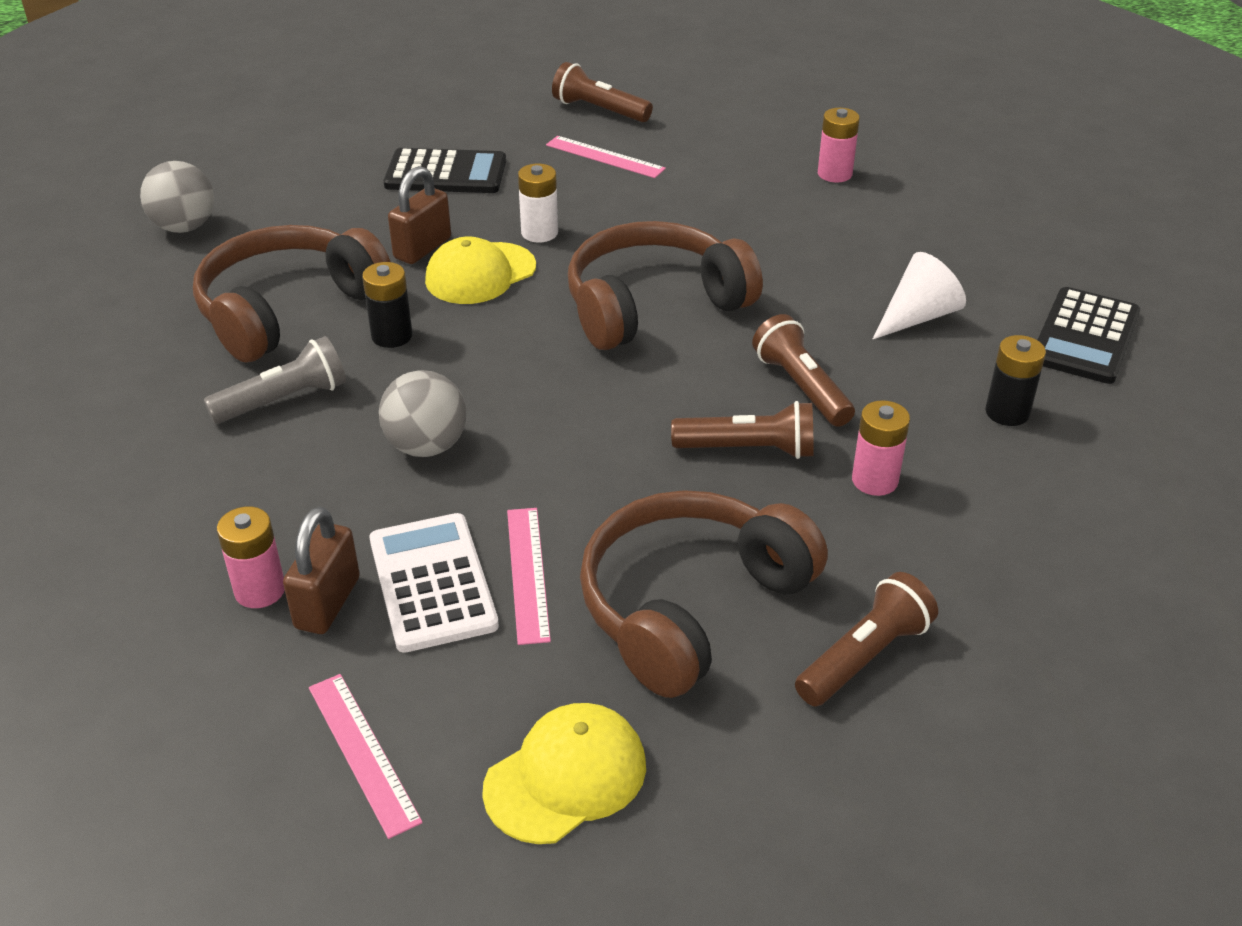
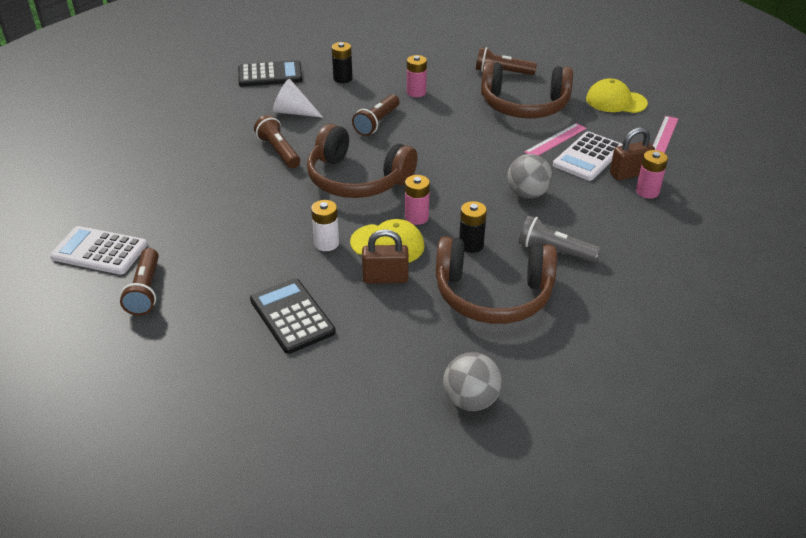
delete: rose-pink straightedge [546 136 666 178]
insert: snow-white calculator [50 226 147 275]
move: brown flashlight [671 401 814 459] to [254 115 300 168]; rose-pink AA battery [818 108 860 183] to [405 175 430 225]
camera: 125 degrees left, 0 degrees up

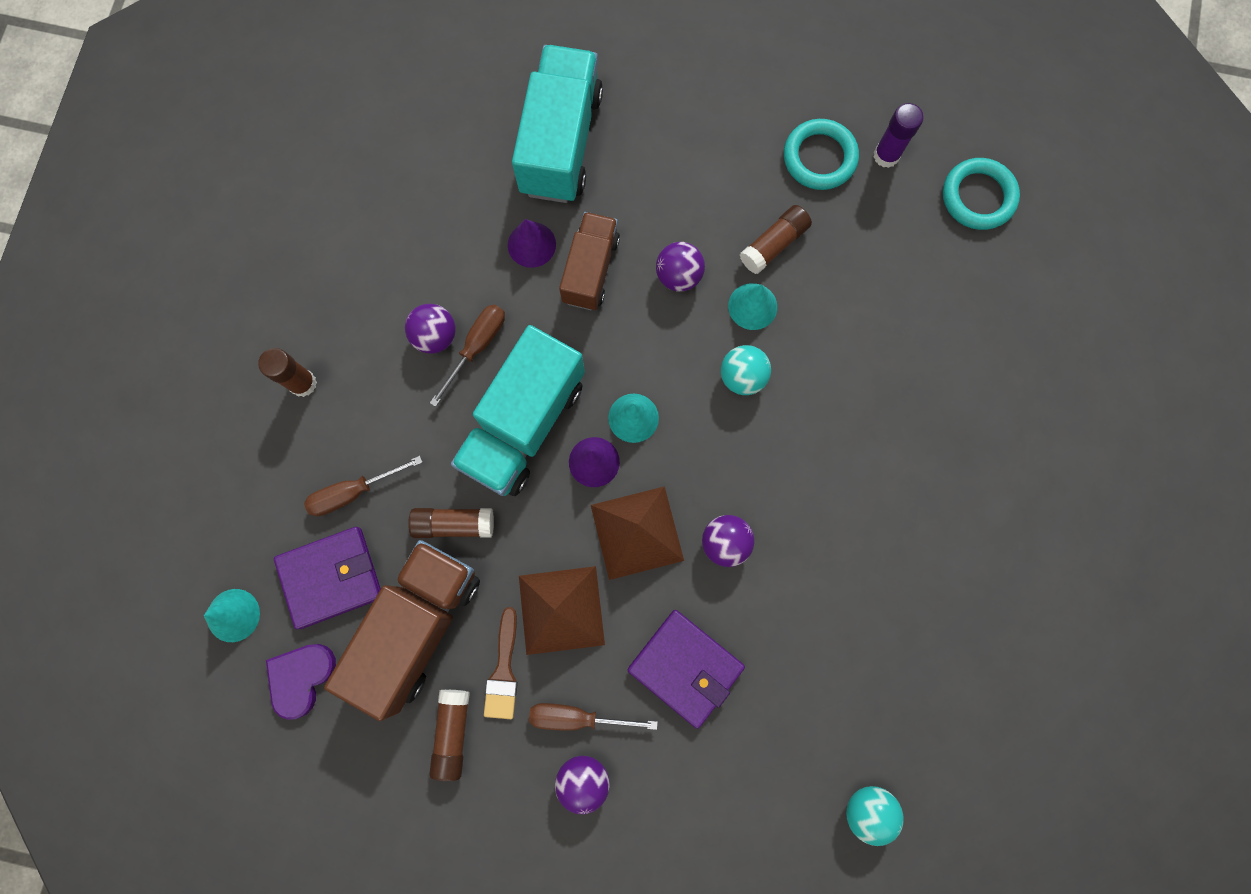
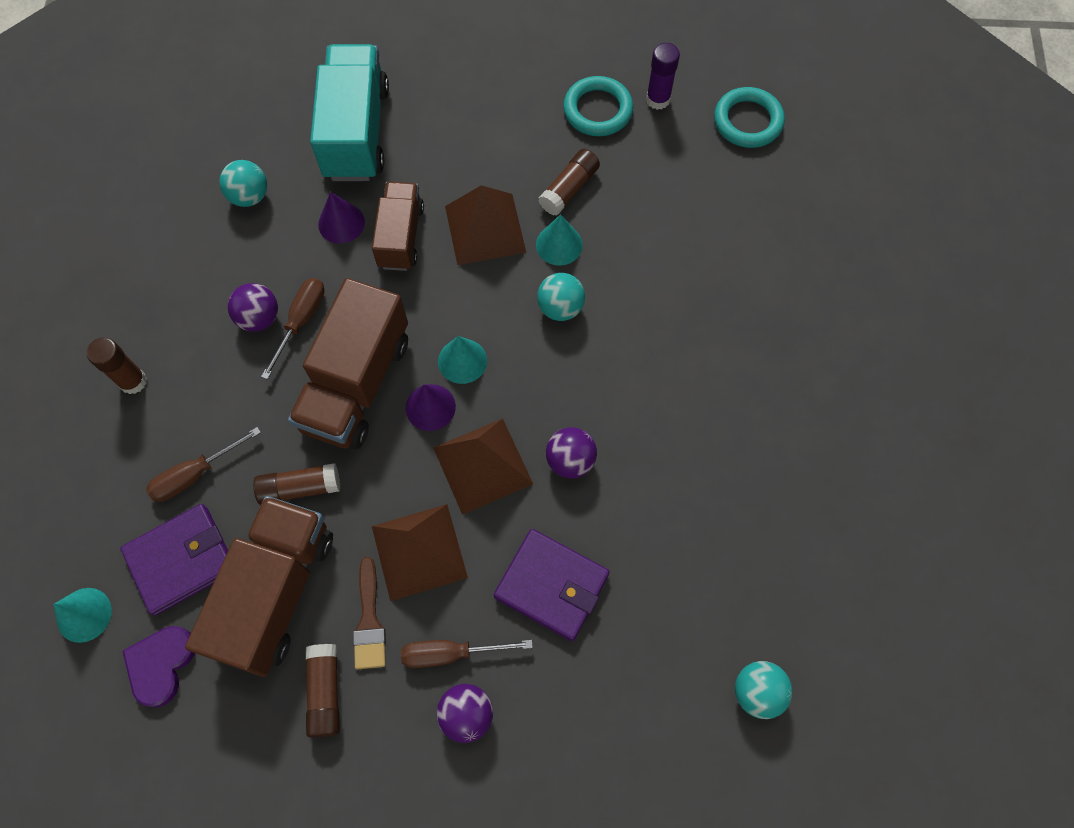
insert: turquoise ball [219 160 267 207]
replace: purple ball [656 242 705 292] to brown solid pyramid [445 185 526 265]
recolor: turquoise truck [451 325 585 496] to brown truck [288 278 408 449]
camera: 10 degrees left, 10 degrees down

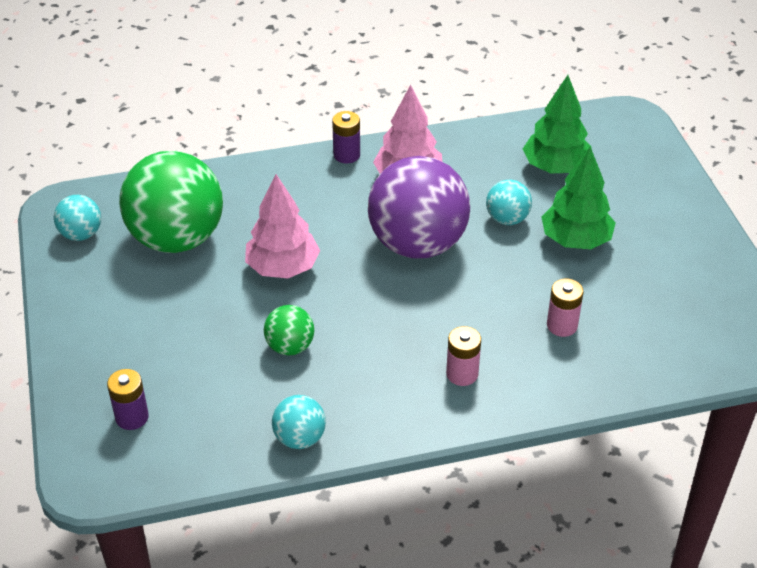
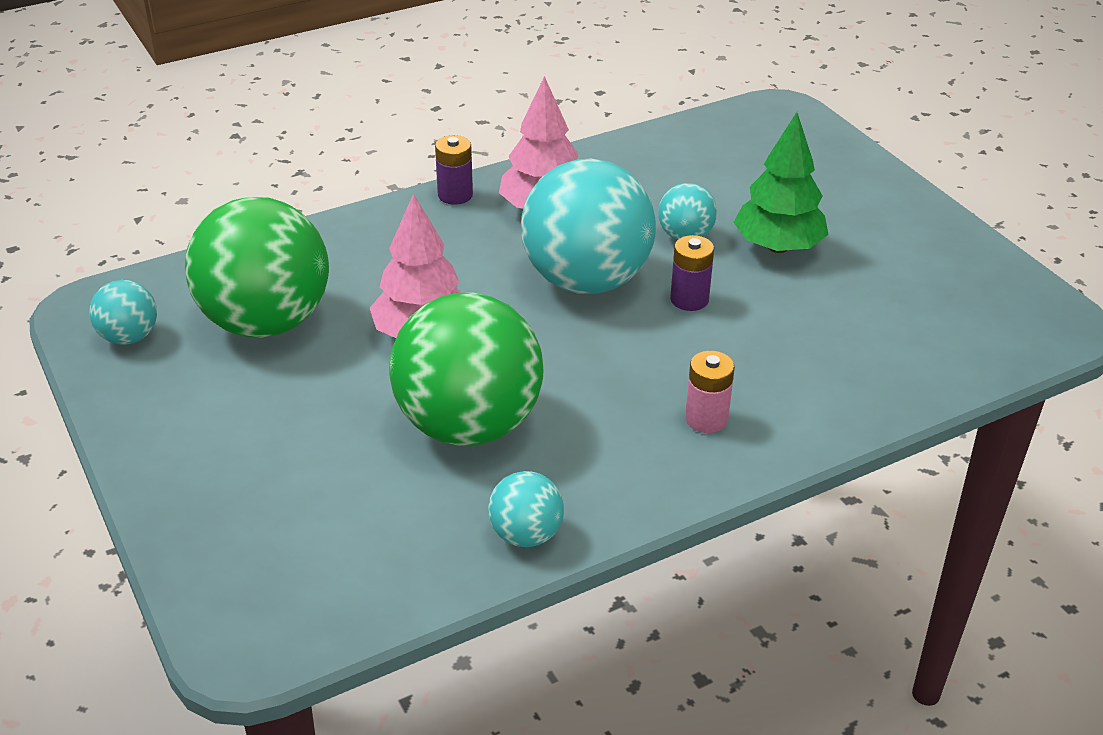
delete: leaf-green tree [523 75 592 173]; rose-pink AA battery [547 279 584 337]
move: purple AA battery [107 369 149 430] to [670 235 714 311]
recolor: purple ball [368 156 470 258] to turquoise ball [521 159 656 294]
resize: leaf-green ball [264 305 314 355] = [389 293 543 446] x2.16
camera: 15 degrees left, 5 degrees down

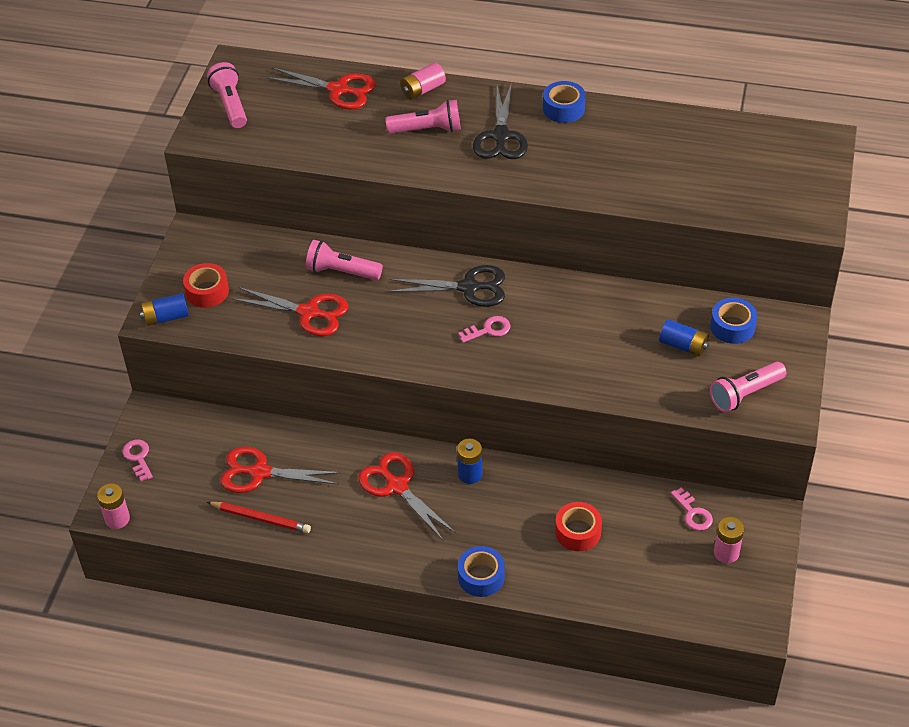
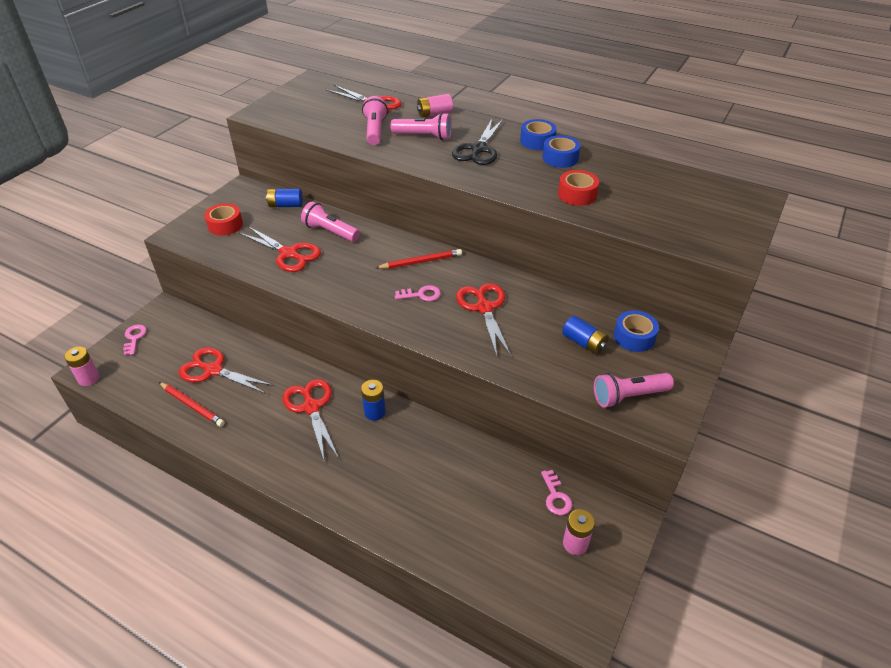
insert: scarlet scissors [456 283 511 357]
move: cobalt AA battery [140 293 189 326] to [266 189 303 207]; rose-pink flashlight [207 62 247 128] to [362 96 388 145]; cobalt tape [458 546 505 597] to [542 135 581 168]; scarlet tape [555 502 602 551] to [558 170 599 206]
replace: ebony scissors [389 265 505 307] to scarlet lead pencil [376 249 462 269]
camera: 15 degrees right, 5 degrees down

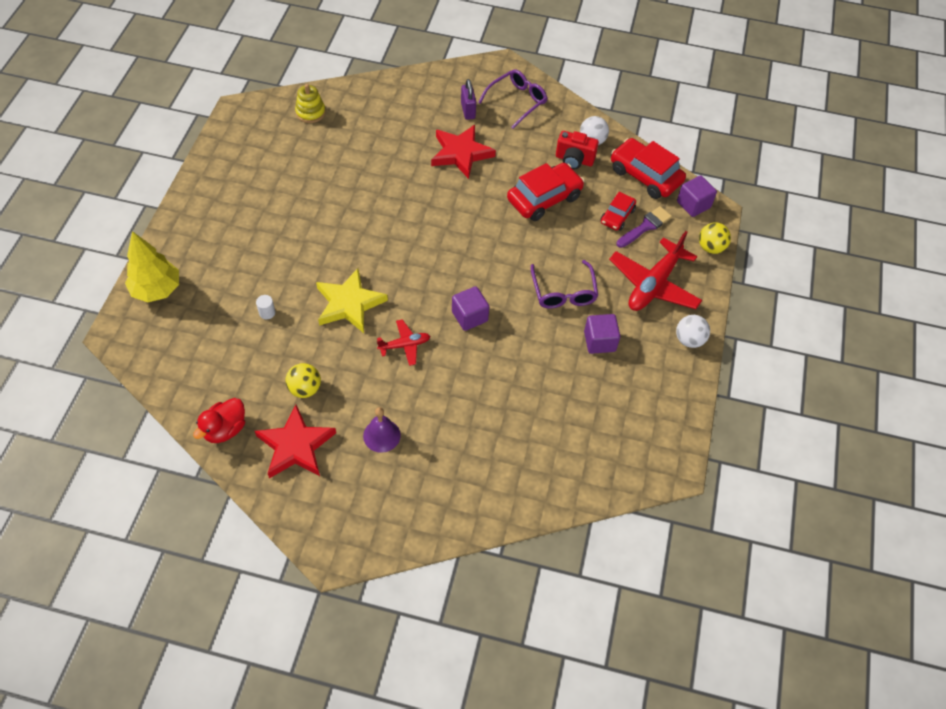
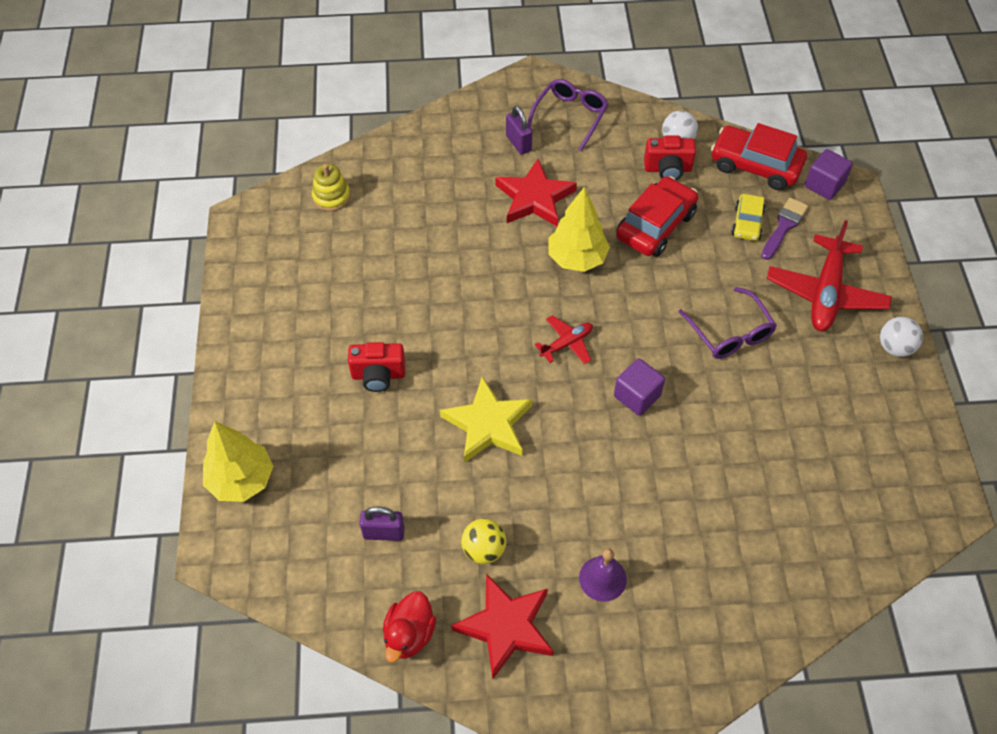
delete: snow-white cylinder [256 295 275 319]; purple block [584 314 620 354]; golden ball [699 223 731 254]
insert: scarlet camera [348 342 405 392]; purple padlock [360 506 405 541]; golden tree [549 187 610 272]
move: scarlet aeroplane [377 319 430 366] to [535 315 593 365]
recolor: scarlet automobile [600 192 636 231] to golden automobile [731 194 766 241]
camera: 15 degrees left, 0 degrees up

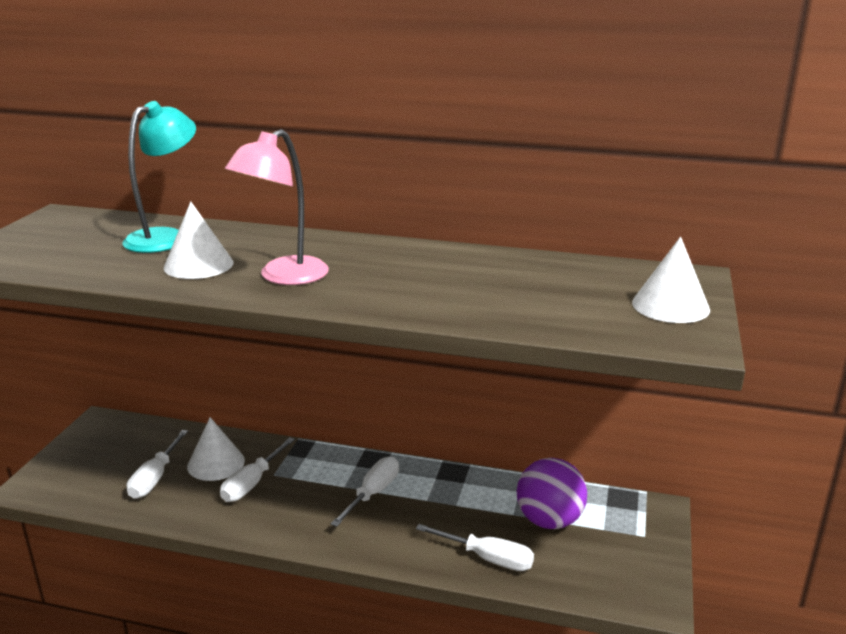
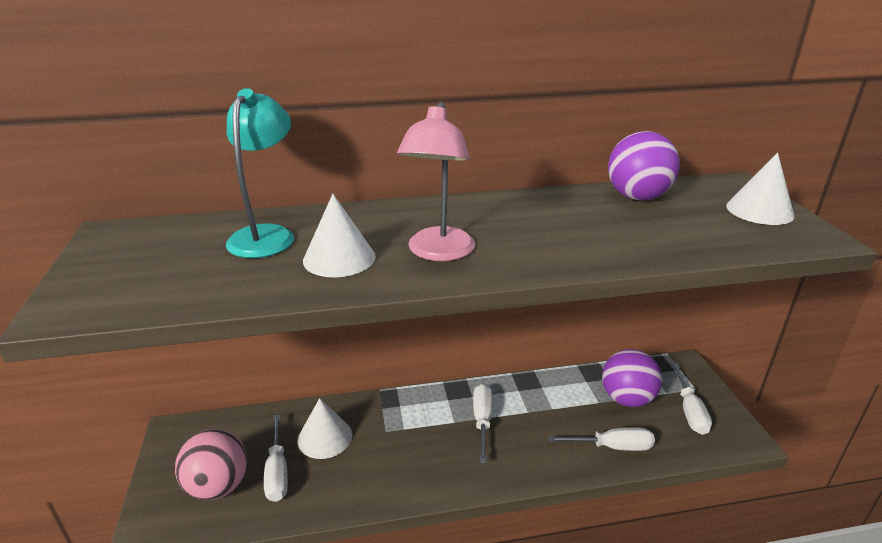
insert: rose-pink ball [175 429 247 500]; purple ball [608 131 680 200]
move: snow-white screwdriver [220 437 295 502] to [672 363 712 435]
camera: 25 degrees left, 5 degrees up

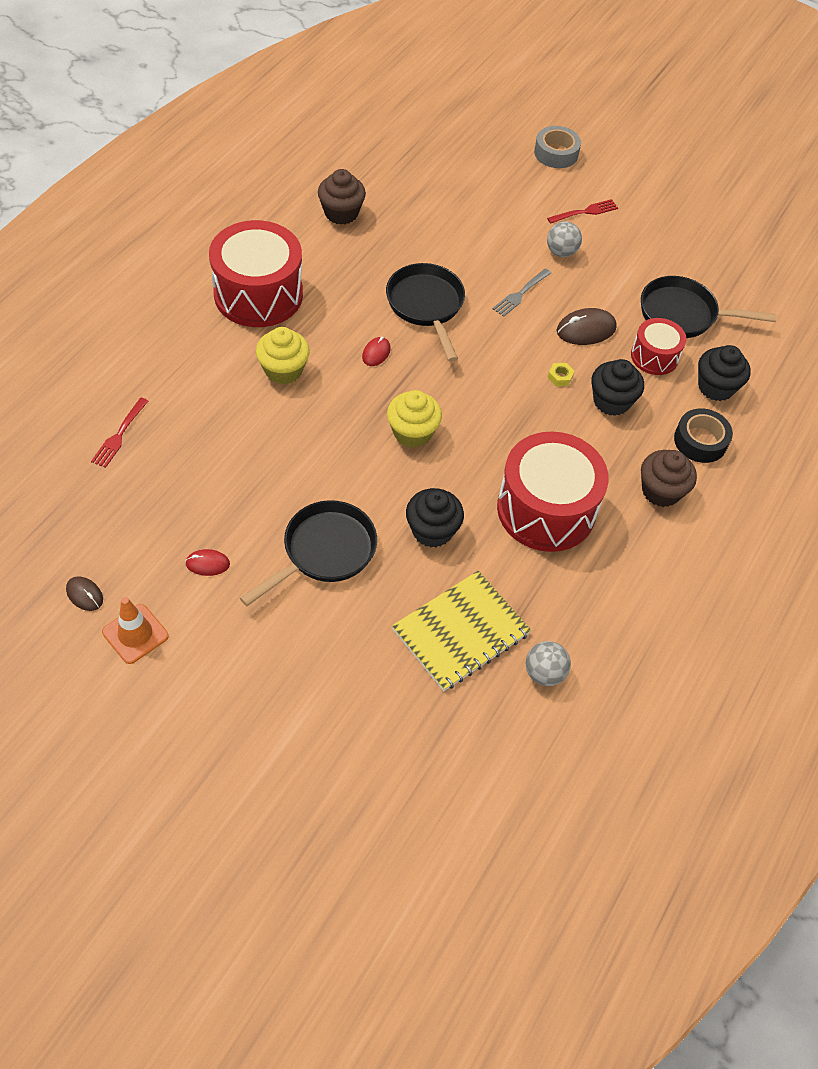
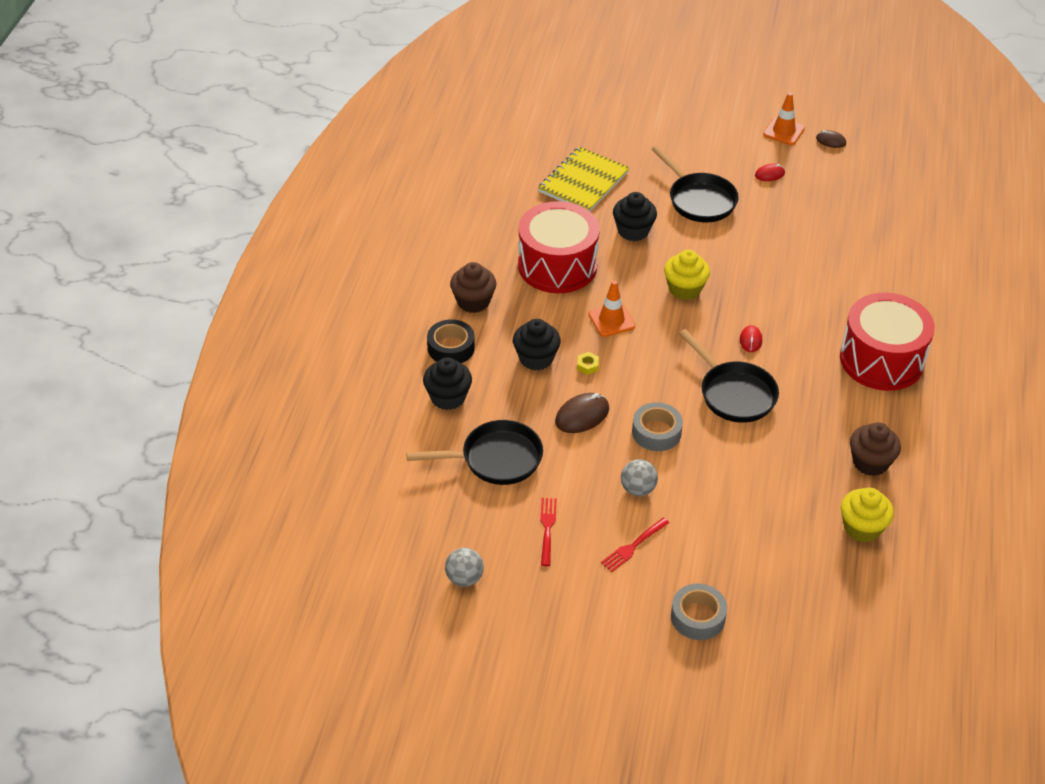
delete: scarlet drum [631 318 686 375]
insert: orange-coloured road cone [588 281 635 337]
move: scarlet table fork [91 398 148 468] to [540 498 557 566]; golden fairy cake [256 327 310 384] to [841 488 894 542]; ash-grey ball [526 641 571 686] to [445 548 484 587]
replace: ash-grey table fork [493 268 551 317] to ash-grey tape [632 402 683 451]
rotate: ebony pan [240 500 377 606] = [652 146 739 223] 60 degrees counterclockwise
camera: 165 degrees right, 10 degrees down

